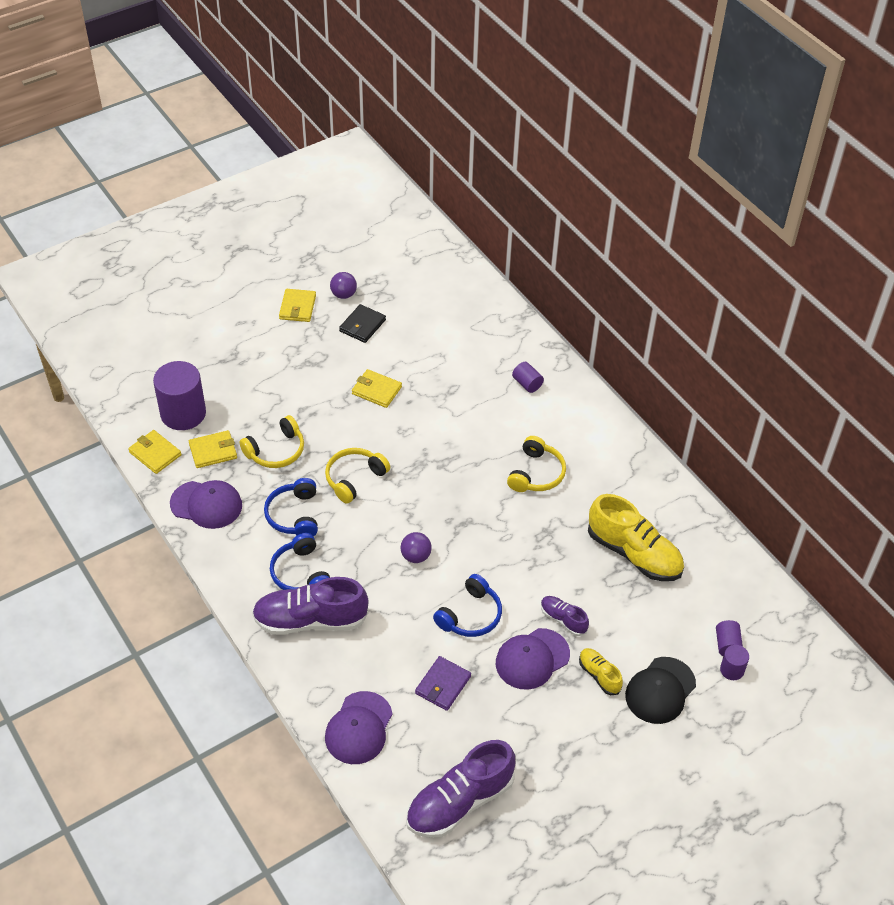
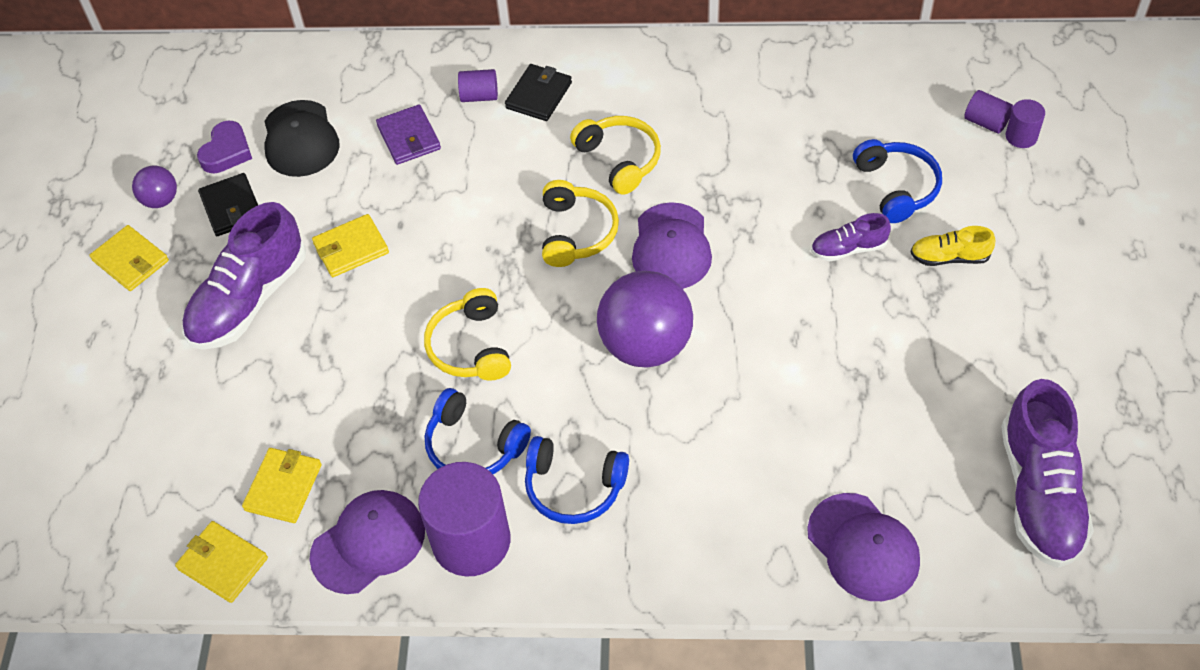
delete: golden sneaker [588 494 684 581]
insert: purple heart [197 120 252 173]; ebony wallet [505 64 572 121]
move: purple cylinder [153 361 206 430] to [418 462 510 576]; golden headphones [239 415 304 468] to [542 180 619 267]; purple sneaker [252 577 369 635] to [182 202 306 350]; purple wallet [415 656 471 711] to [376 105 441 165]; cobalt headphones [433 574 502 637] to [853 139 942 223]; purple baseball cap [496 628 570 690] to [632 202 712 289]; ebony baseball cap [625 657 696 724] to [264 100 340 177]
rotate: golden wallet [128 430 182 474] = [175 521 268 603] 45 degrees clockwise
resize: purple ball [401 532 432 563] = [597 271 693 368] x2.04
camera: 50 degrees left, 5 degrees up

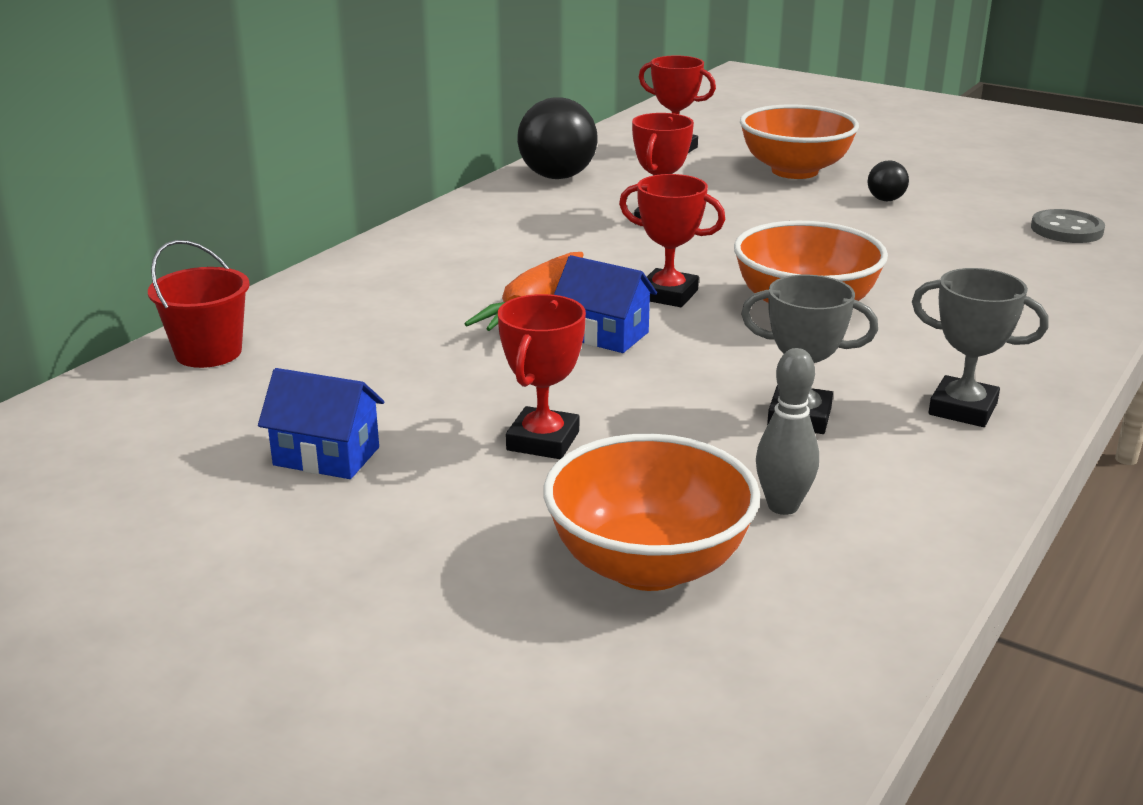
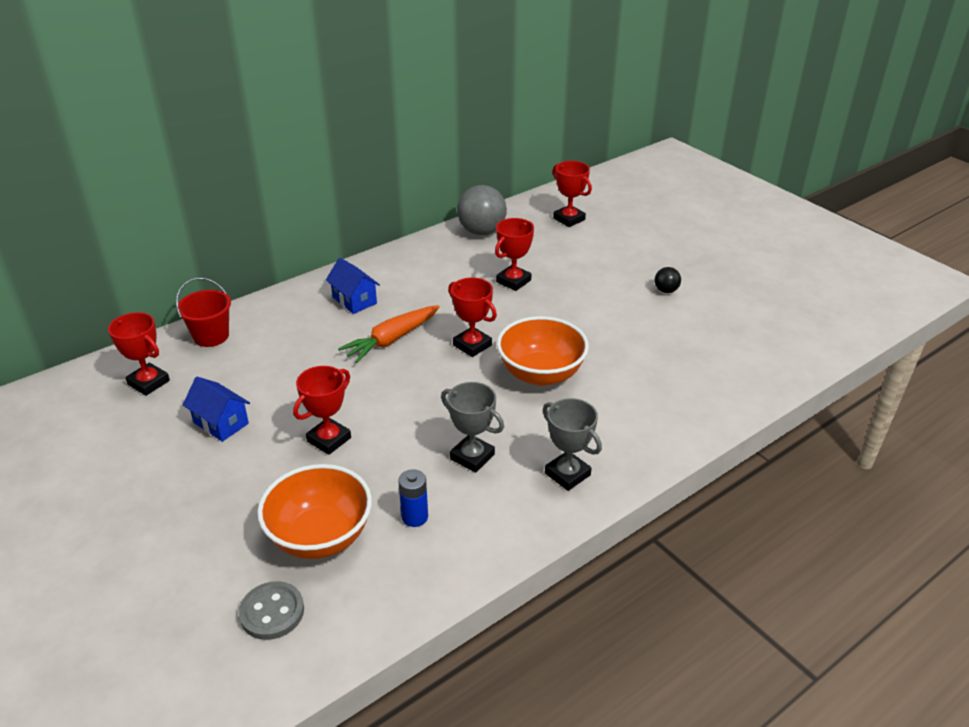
delete: orange-coloured deep dish [740 105 859 179]
insert: scarlet trophy [108 312 170 396]
move: cobalt toy house [554 255 657 353] to [326 258 380 314]; ash-grey shirt button [1031 209 1105 243] to [239 581 304 640]
replace: ash-grey bowling pin [756 348 819 515] to cobalt AA battery [398 469 428 527]
recolor: ebony ball [517 97 597 179] to ash-grey ball [457 185 507 235]
camera: 20 degrees right, 10 degrees up

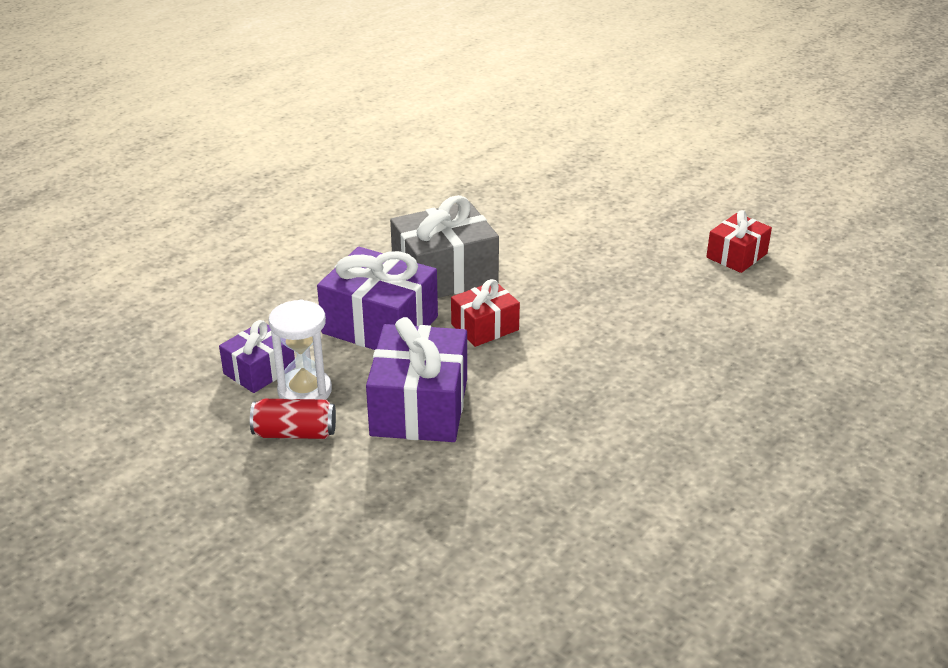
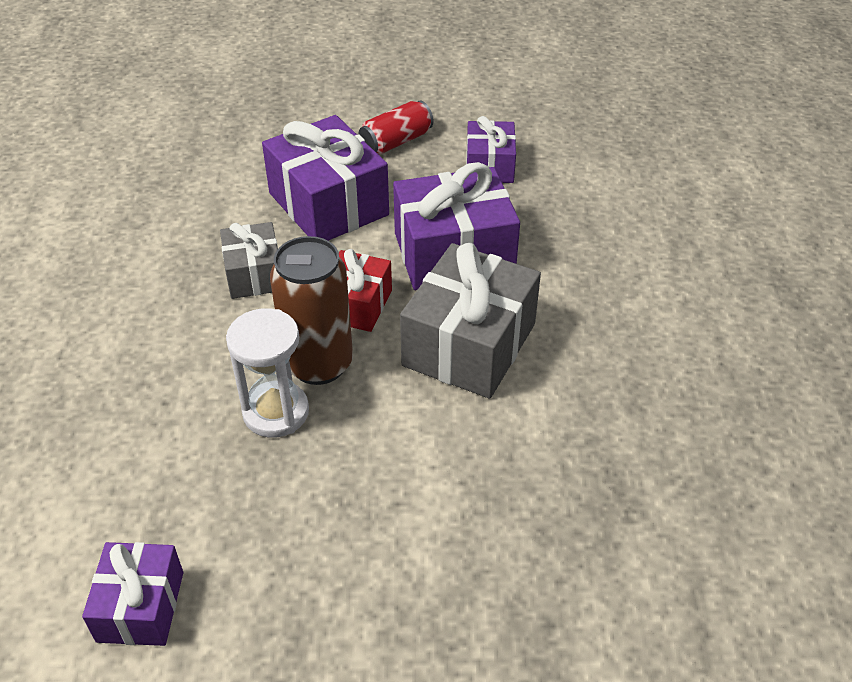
insert: ash-grey gift [220 222 278 299]; brown can [270 236 353 385]
move: snow-white hourglass [269 299 332 400] to [226 308 309 438]
recolor: scarlet gift [706 210 772 273] to purple gift [82 542 183 646]
camera: 140 degrees right, 10 degrees up

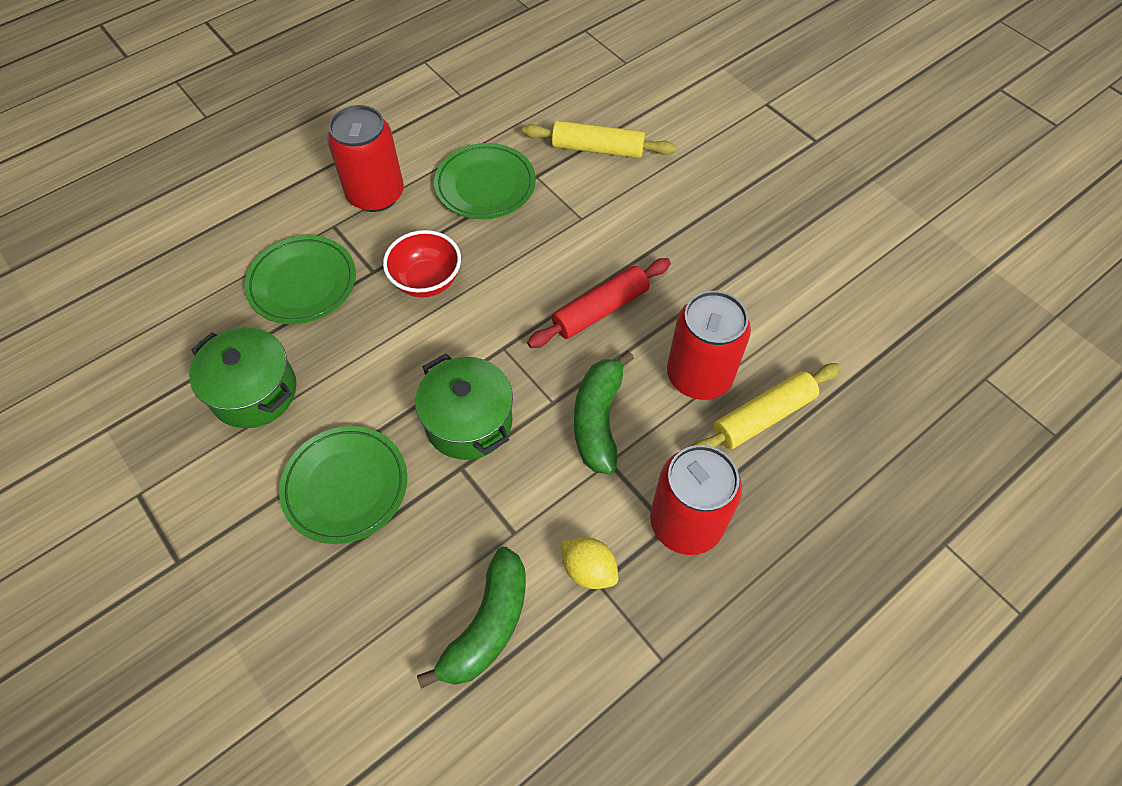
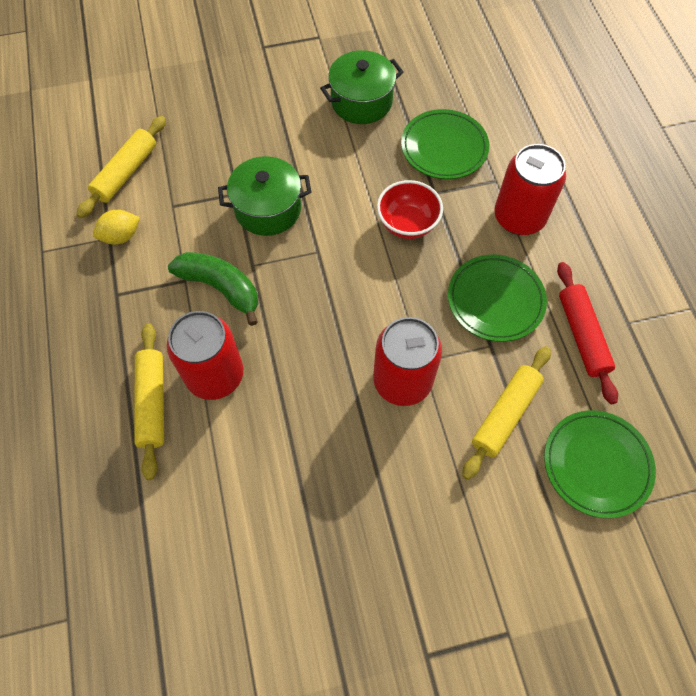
move: leaf-green dinner plate [279 426 407 544] to [544 410 656 518]; scarlet rolling pin [527 258 671 348] to [557 262 618 404]; scarlet can [650 445 742 555] to [373 317 442 406]
replace: leaf-green banana [417 547 525 689] to golden rolling pin [76 116 166 218]
camera: 115 degrees right, 5 degrees up

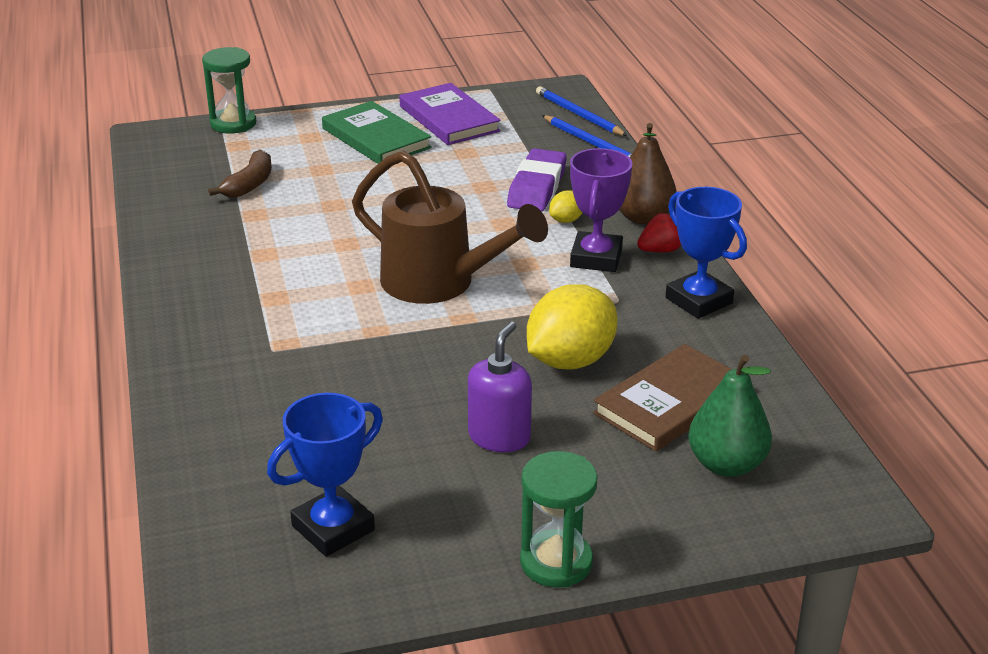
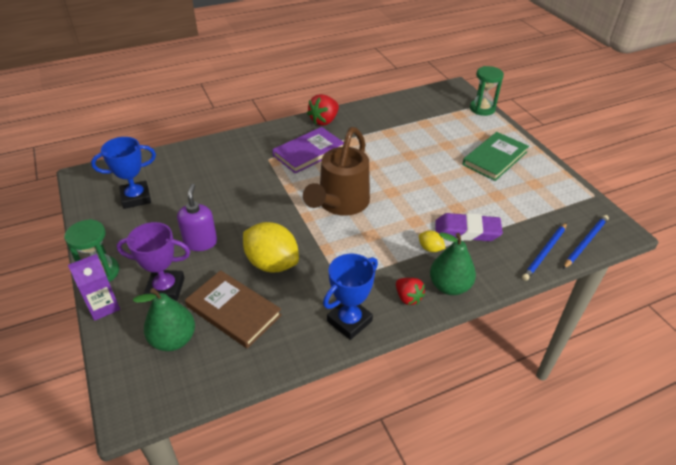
delete: brown banana [208 150 272 198]
insert: purple carton [68 254 120 321]; scarlet strawberry [307 94 339 126]
move: purple hardback [399 83 501 145] to [272 127 344 174]; purple trophy [570 148 632 272] to [117 222 190 301]
recolor: brown toy pear [619 123 676 224] to leaf-green toy pear [430 233 476 295]
rotate: cobalt trophy [267 393 383 557] = [91 137 156 209] 60 degrees counterclockwise; purple pump bottle [468 321 532 452] = [177 184 217 251] 105 degrees counterclockwise
camera: 80 degrees right, 10 degrees up

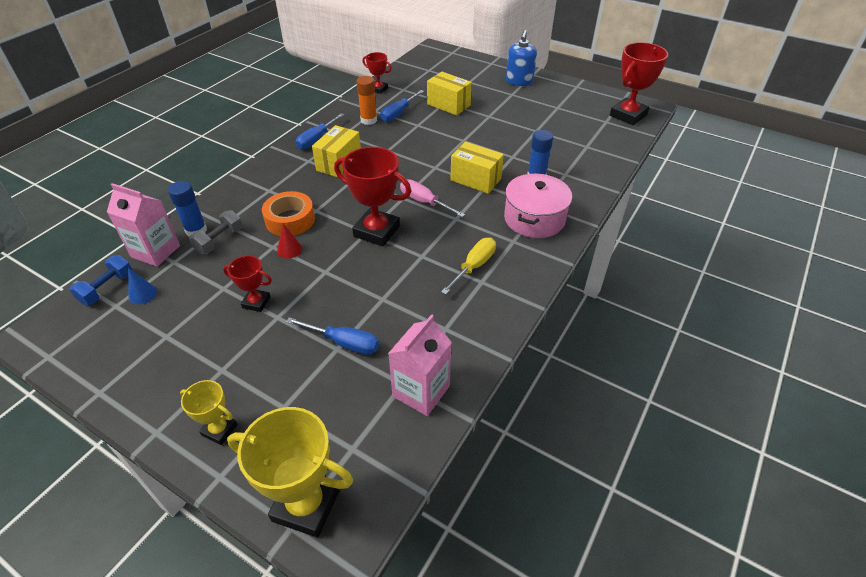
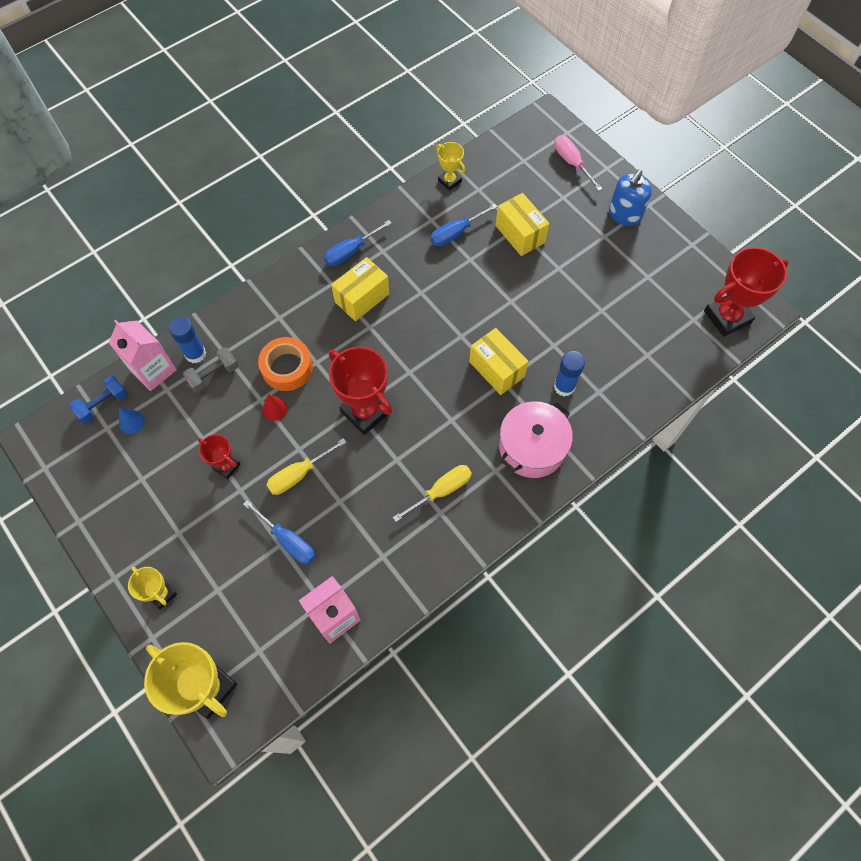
delete: orange-coloured glue [356 76 377 125]
insert: golden screwdriver [266 438 347 495]
move: rose-pink screwdriver [400 179 465 217] to [554 136 603 191]
recolor: scarlet trophy [363 52 392 94] to golden trophy [436 142 465 191]
camera: 20 degrees right, 20 degrees up

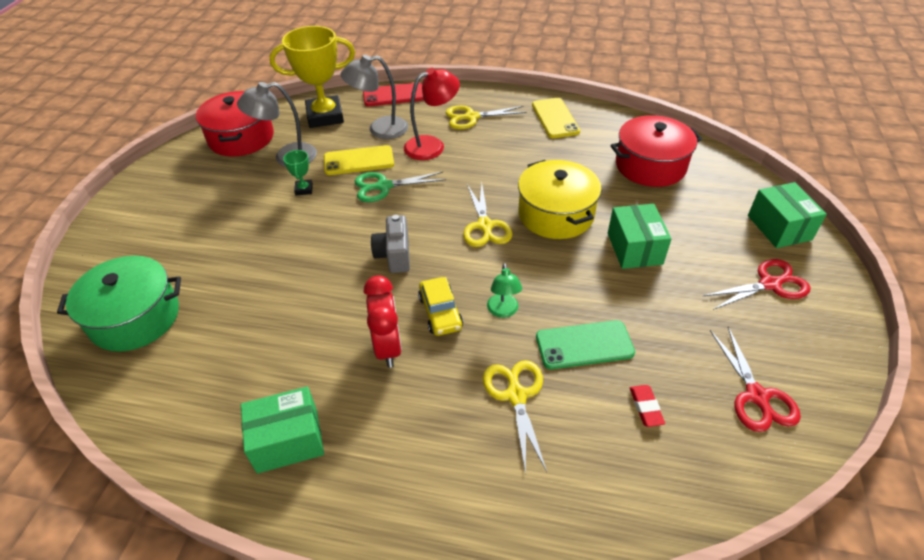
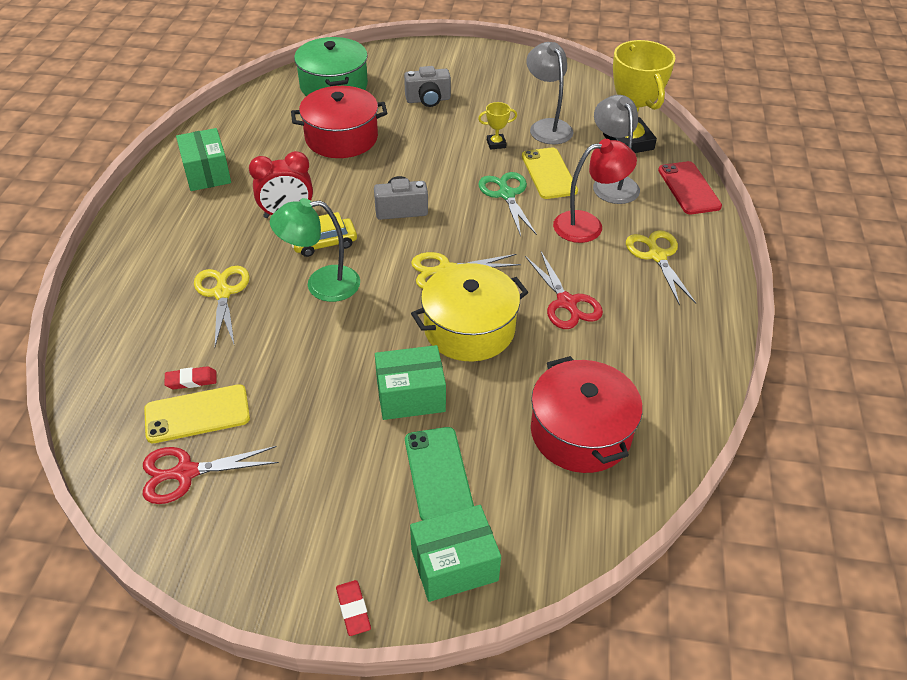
insert: scarlet gum eraser [336 580 371 636]; ash-grey camera [404 66 451 107]
move: scarlet cooking pot [196 91 274 157] to [291 86 387 158]; golden smartphone [532 98 580 138] to [144 384 250 443]; leaf-green smartphone [536 320 635 369] to [405 427 474 521]; scarlet scissors [703 259 811 310] to [525 252 603 329]
recolor: leaf-green trophy [283 150 313 195] to golden trophy [478 102 517 150]
rotate: scarlet desk lamp [404 68 460 160] = [553 139 637 243] 75 degrees counterclockwise; golden scissors [483 360 547 475] = [194 266 250 346] 90 degrees counterclockwise
resize: leaf-green desk lamp [487 263 522 318] = [270 198 360 302] x1.66
camera: 85 degrees right, 0 degrees up

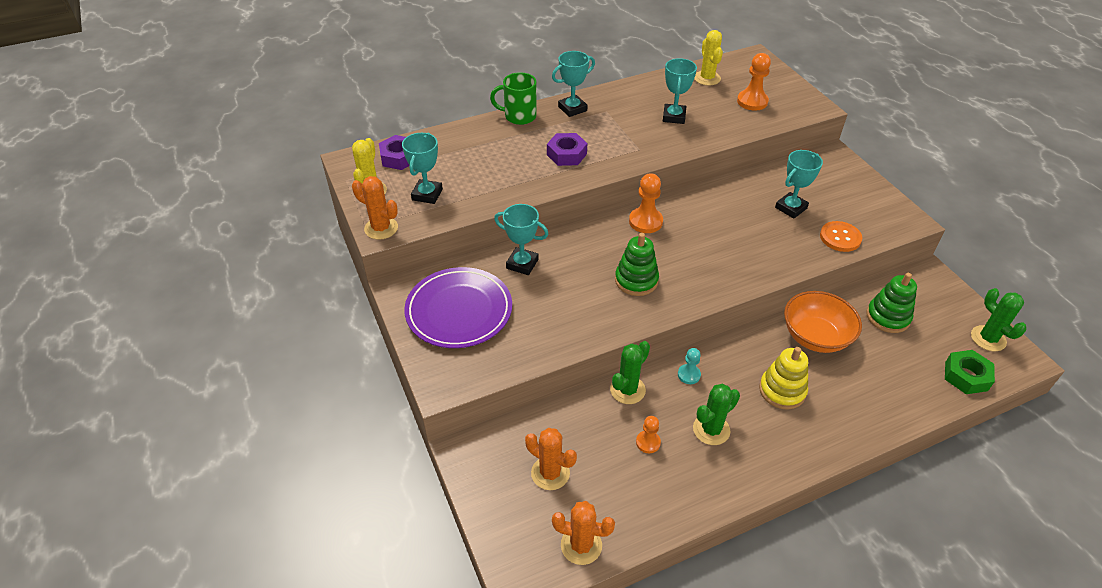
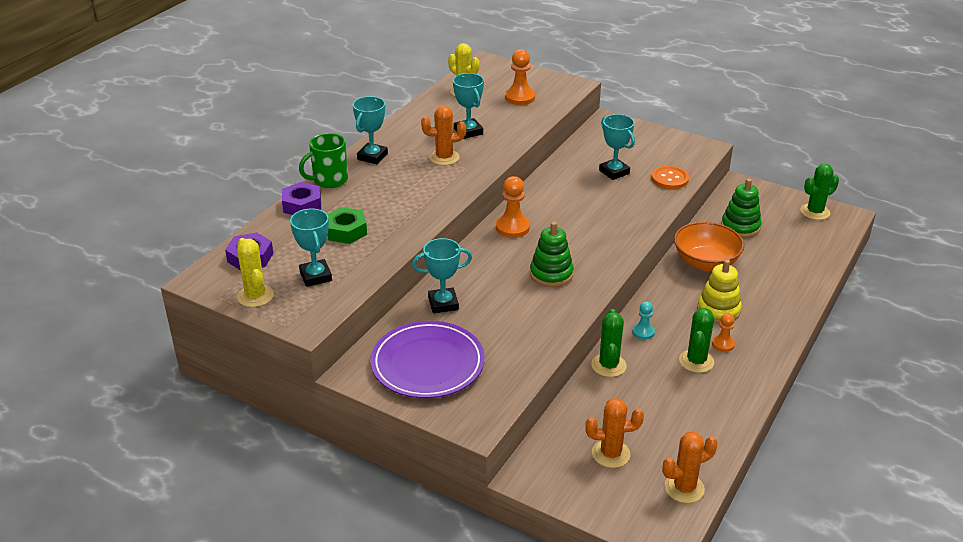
move: orange-coloured saguaro cactus [352 176 398 240] to [421 106 466 165]; purple hex nut [547 133 587 166] to [282 182 321 215]; orange-coloured chess pawn [636 416 661 453] to [712 313 735 352]; leaf-green hex nut [945 350 995 394] to [327 207 367 244]
rotate: turquoise trophy [775 150 823 219] = [599 114 635 180] 45 degrees counterclockwise; leaf-green saguaro cactus [971 288 1027 351] = [800 164 839 220] 60 degrees counterclockwise
camera: 35 degrees left, 10 degrees down

